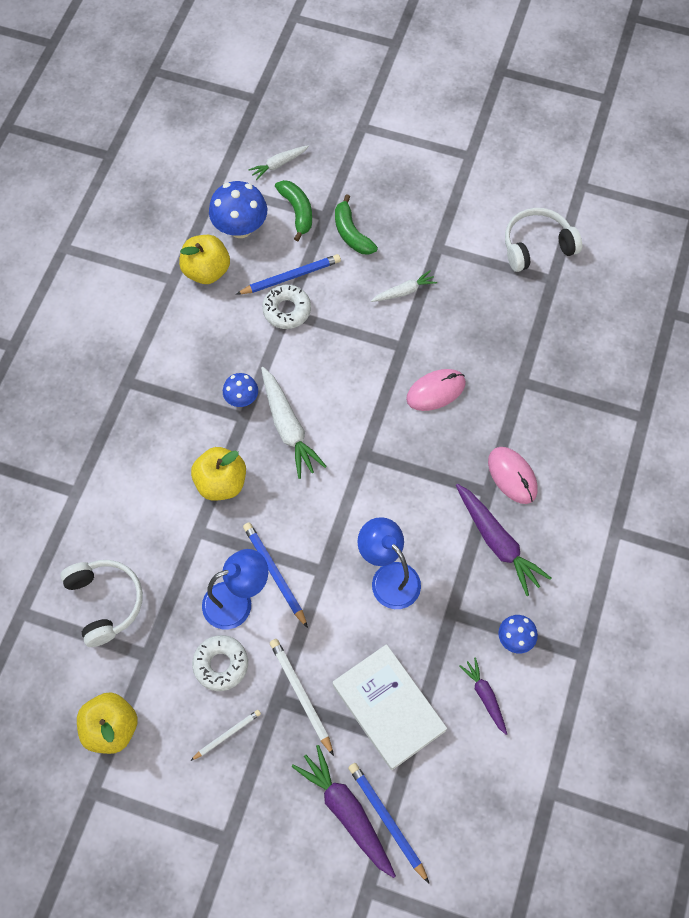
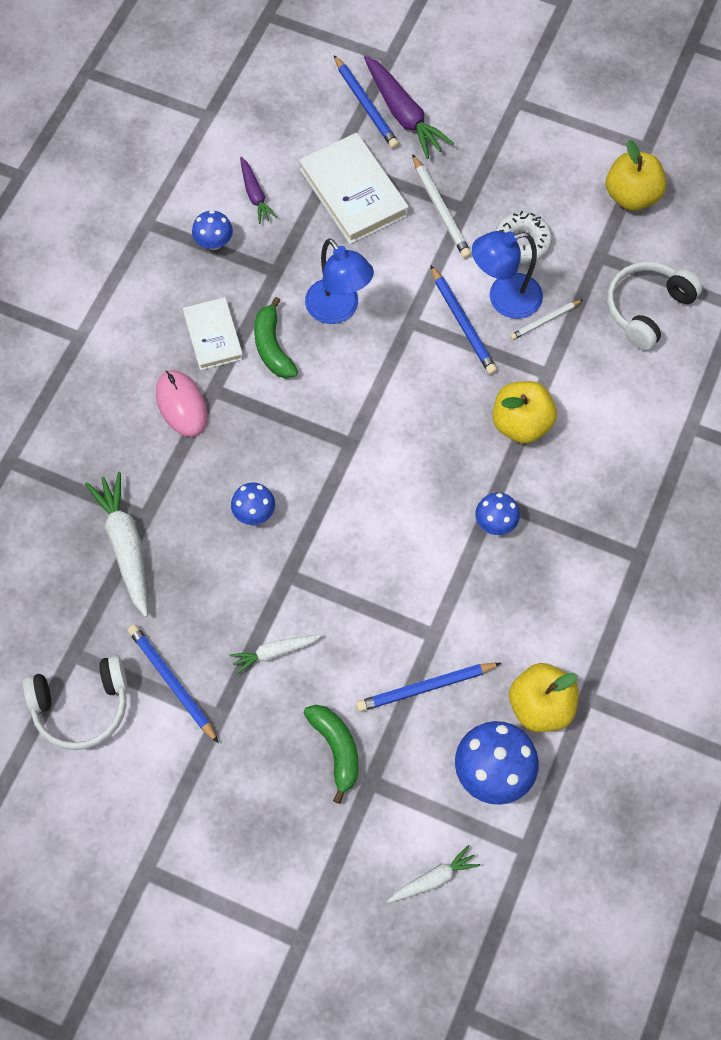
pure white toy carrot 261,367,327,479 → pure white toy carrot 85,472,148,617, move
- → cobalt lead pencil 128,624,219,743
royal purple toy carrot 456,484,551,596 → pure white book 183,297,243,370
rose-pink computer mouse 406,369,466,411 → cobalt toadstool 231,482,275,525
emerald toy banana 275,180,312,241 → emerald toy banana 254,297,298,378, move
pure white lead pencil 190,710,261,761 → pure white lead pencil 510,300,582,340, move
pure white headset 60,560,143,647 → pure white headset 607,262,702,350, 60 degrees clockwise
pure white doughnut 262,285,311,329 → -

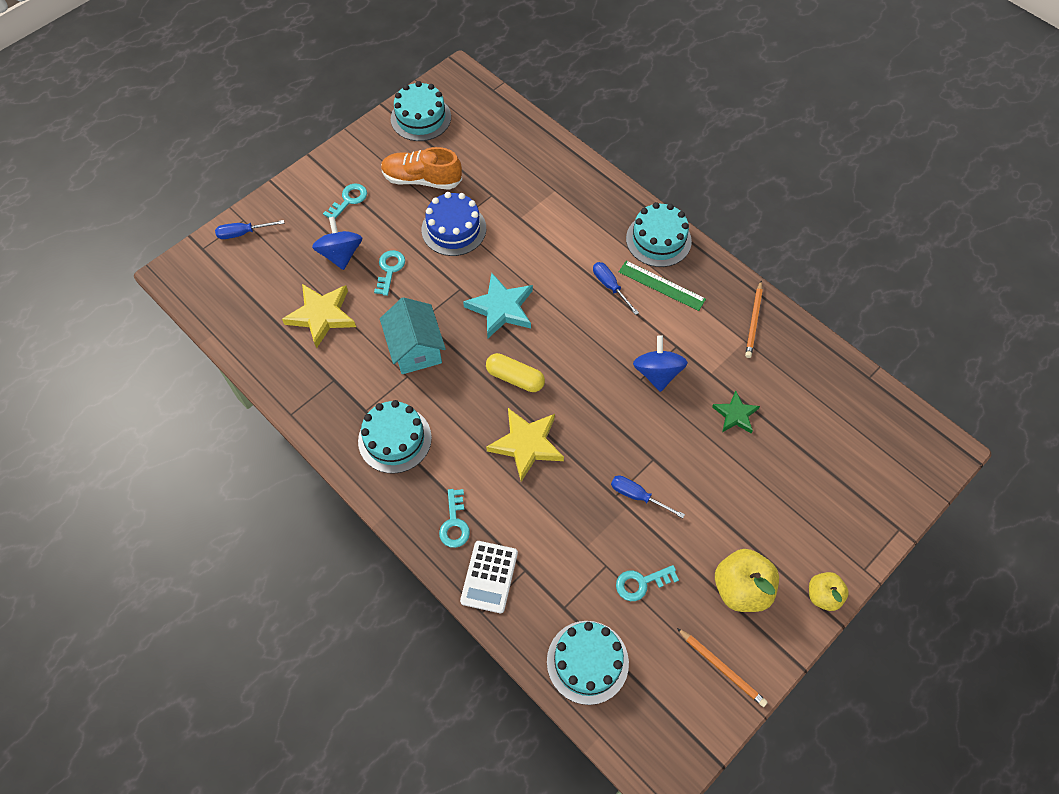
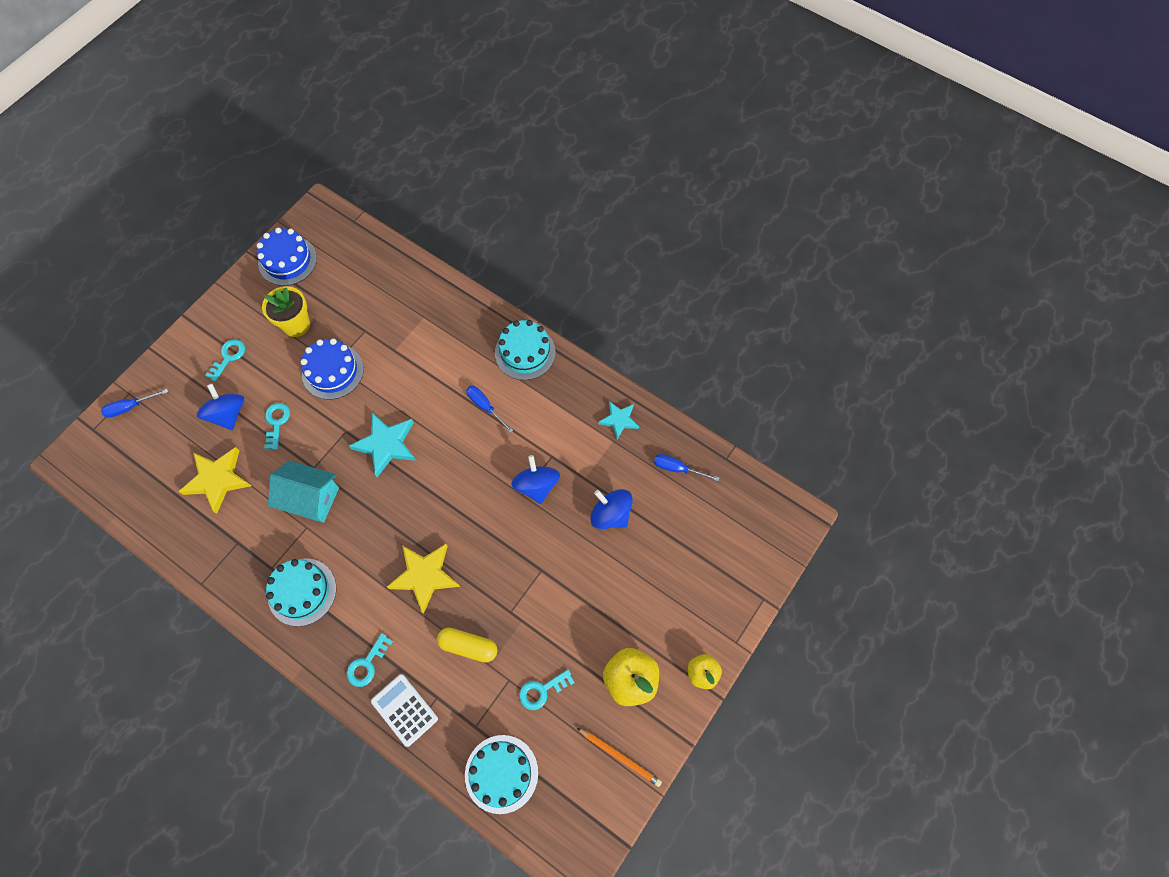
aqua cake 391,81,451,141 → cobalt cake 257,227,317,286
orange-coloured shoe 381,147,462,190 → golden plant pot 262,286,310,337
aqua cottage 380,297,446,374 → aqua cottage 268,460,339,523, 45 degrees counterclockwise
aqua key 439,489,470,548 → aqua key 347,633,393,687, 45 degrees clockwise
pure white adding machine 460,541,518,613 → pure white adding machine 371,674,438,747, 135 degrees clockwise
golden pill shape 486,353,545,392 → golden pill shape 437,628,497,663, move
emerald five-pointed star 712,391,760,433 → cobalt whirligig 590,489,633,529
orange-coloured lead pencil 745,281,763,358 → aqua five-pointed star 599,401,639,439
cobalt hand screwdriver 611,475,685,518 → cobalt hand screwdriver 654,454,719,482, move
emerald straightedge 619,261,706,311 → -

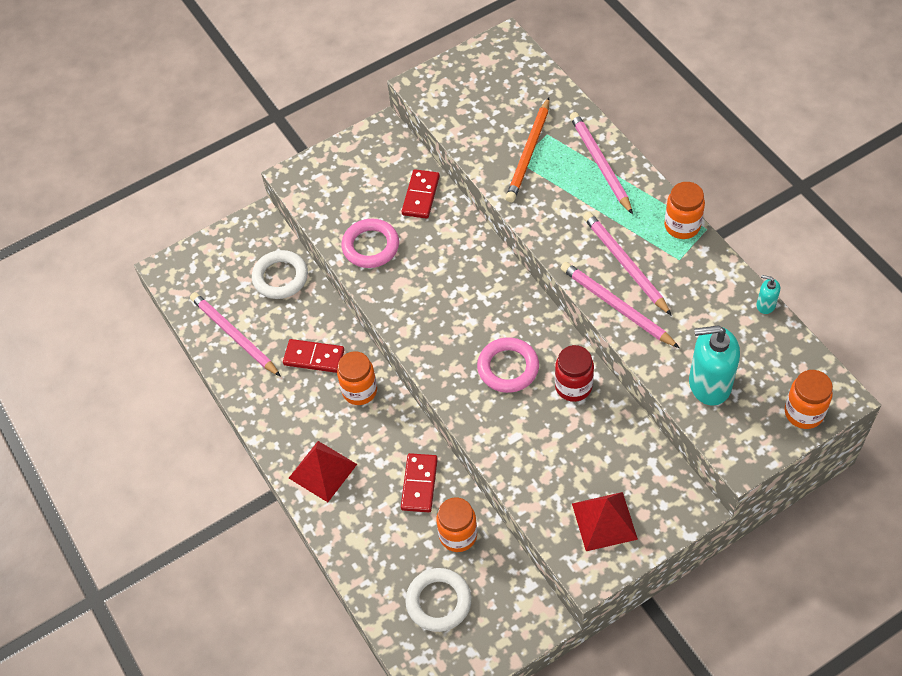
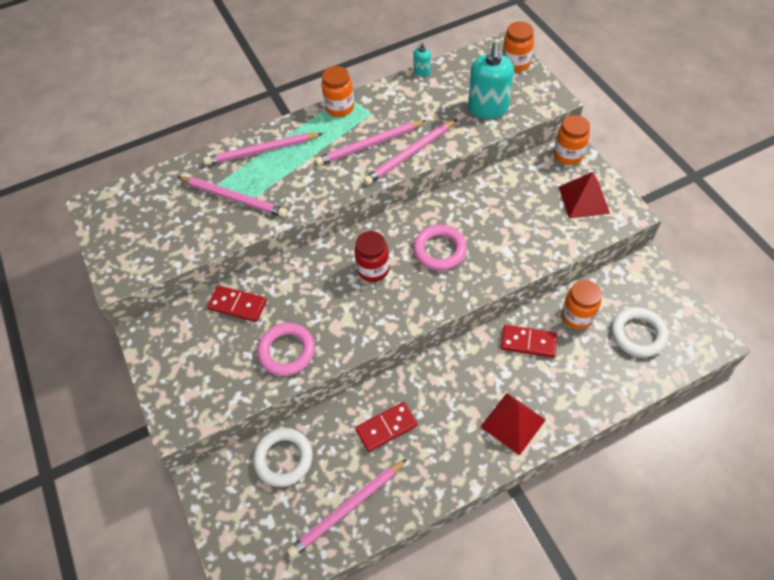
orange-coloured lead pencil 506,97,550,202 → rose-pink lead pencil 177,176,287,217
scarlet jar 555,345,594,402 → scarlet jar 354,231,390,282, move
scarlet domino piece 283,339,344,373 → scarlet domino piece 355,402,418,452, 45 degrees clockwise
orange-coloured jar 337,351,377,405 → orange-coloured jar 554,115,590,165, move

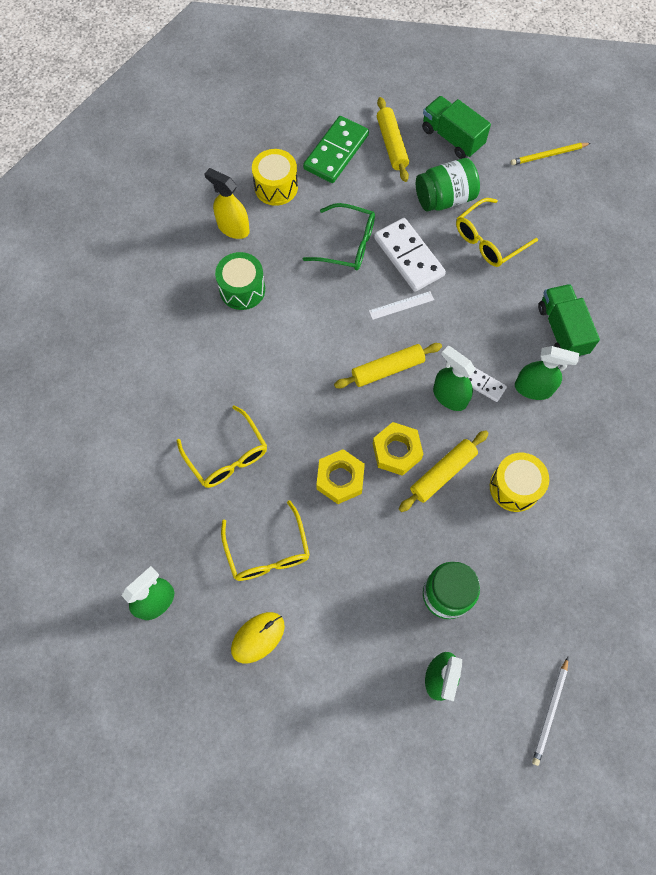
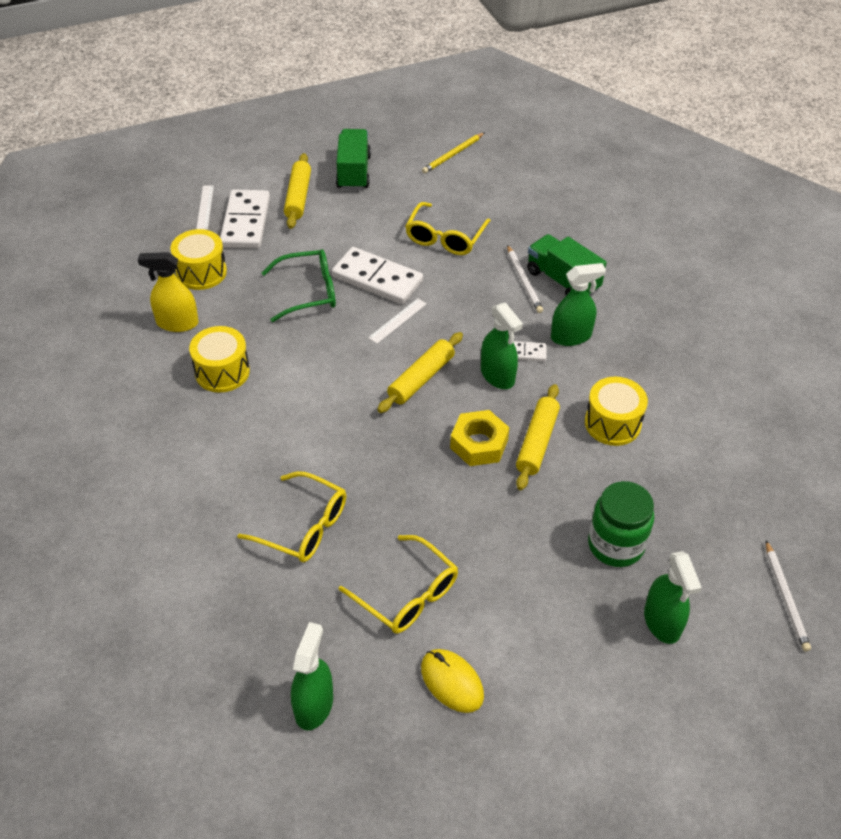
emerald toy drum 215,252,265,310 → golden toy drum 189,326,250,393
- → pure white straightedge 197,186,214,230
emerald domino piece 303,116,369,183 → pure white domino piece 220,189,270,248
golden dough roller 377,97,409,182 → golden dough roller 284,153,311,229, 45 degrees clockwise
emerald lorry 422,96,491,159 → emerald lorry 336,129,371,190, 75 degrees clockwise
golden computer mouse 231,612,285,664 → golden computer mouse 421,649,484,713, 60 degrees counterclockwise
emerald spray cleaner 433,346,475,411 → emerald spray cleaner 481,302,523,389, 135 degrees counterclockwise
- → pure white lead pencil 507,245,543,313
golden hex nut 316,449,365,504 → -
emerald jar 416,158,480,212 → -

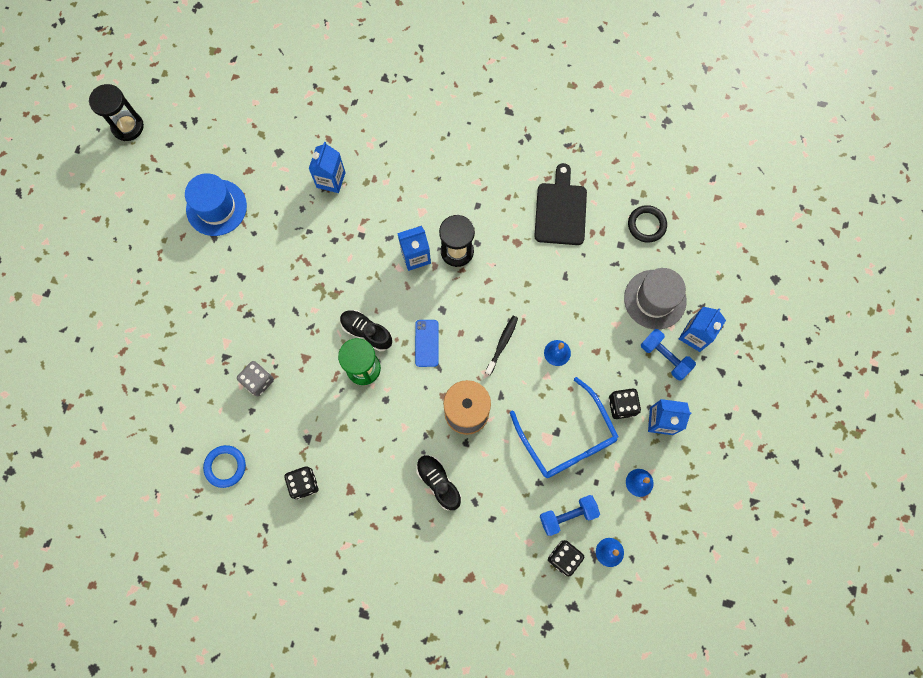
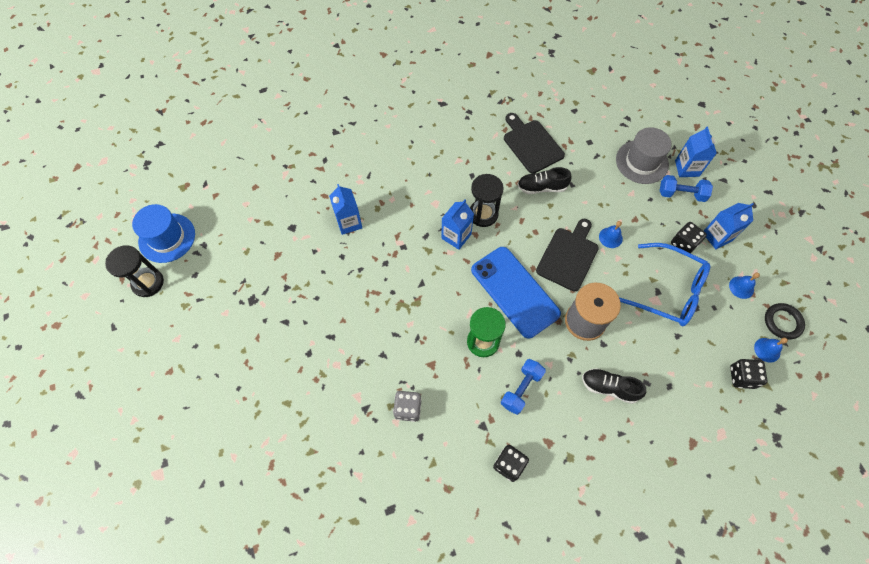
cobalt hat 185,173,247,236 → cobalt hat 132,204,195,263, move
cobalt phone 415,320,439,367 → cobalt phone 471,247,561,339, x2.15
cobalt dumbbell 540,495,600,536 → cobalt dumbbell 501,359,546,415, move
ebony shoe 340,310,392,351 → ebony shoe 517,167,572,194, move
ebony dental brush 485,316,518,376 → ebony chopping board 536,219,599,291
ebony torus 628,205,667,243 → ebony torus 765,303,805,340, move
cobalt torus 203,445,246,488 → -

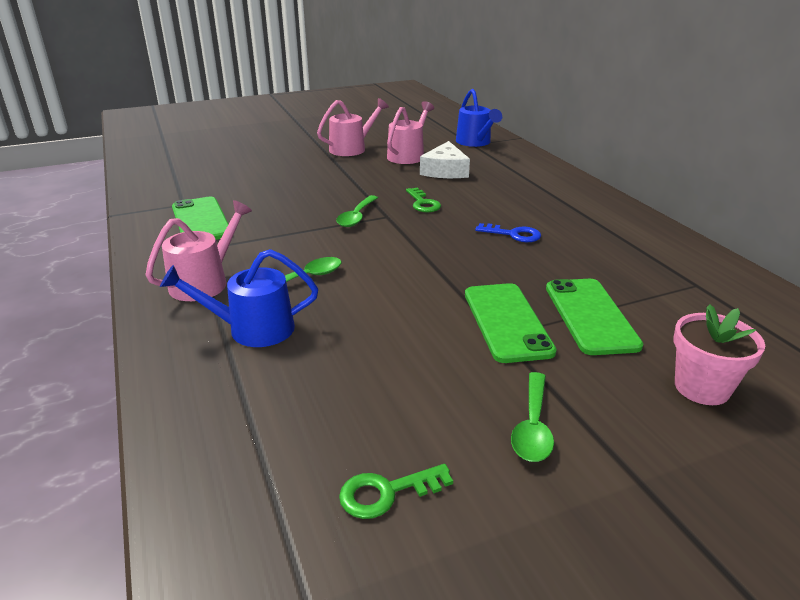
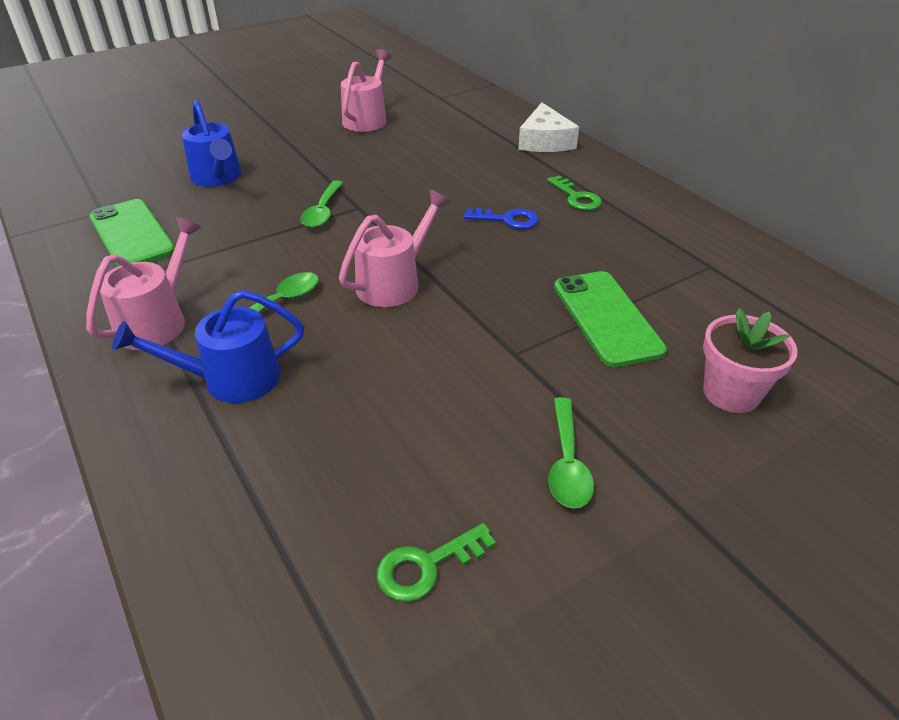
cobalt sprinkling can 456,89,502,147 → cobalt sprinkling can 182,100,242,187, move
rose-pink sprinkling can 317,98,389,156 → rose-pink sprinkling can 339,190,450,307, move
pure white cheese wedge 420,141,470,178 → pure white cheese wedge 518,102,579,152, move
emerald key 406,188,441,212 → emerald key 547,175,602,210, move
emerald phone 465,283,557,363 → -

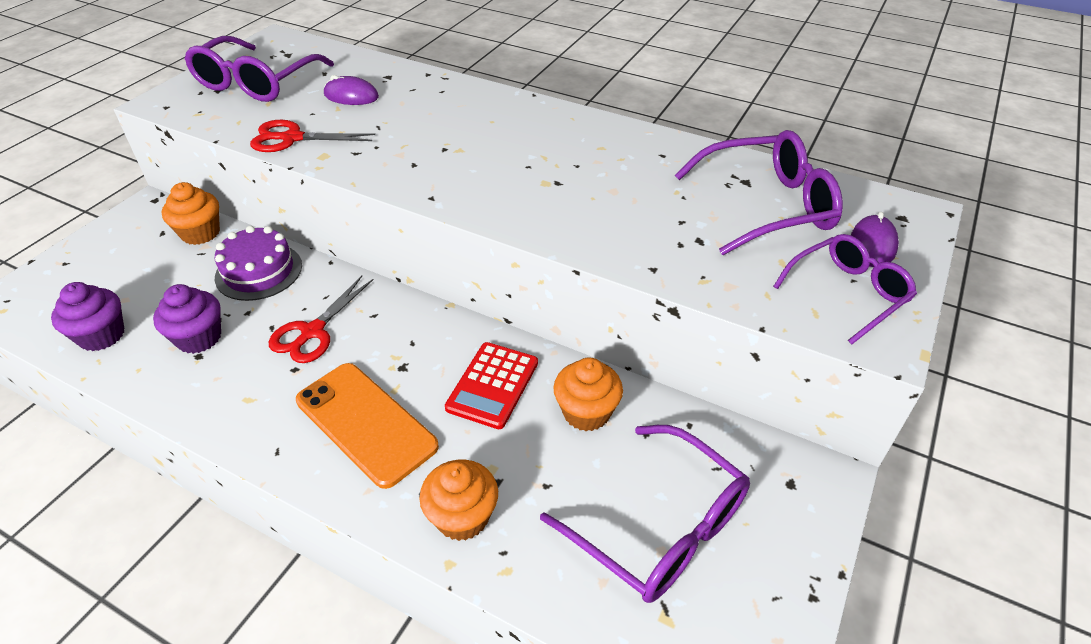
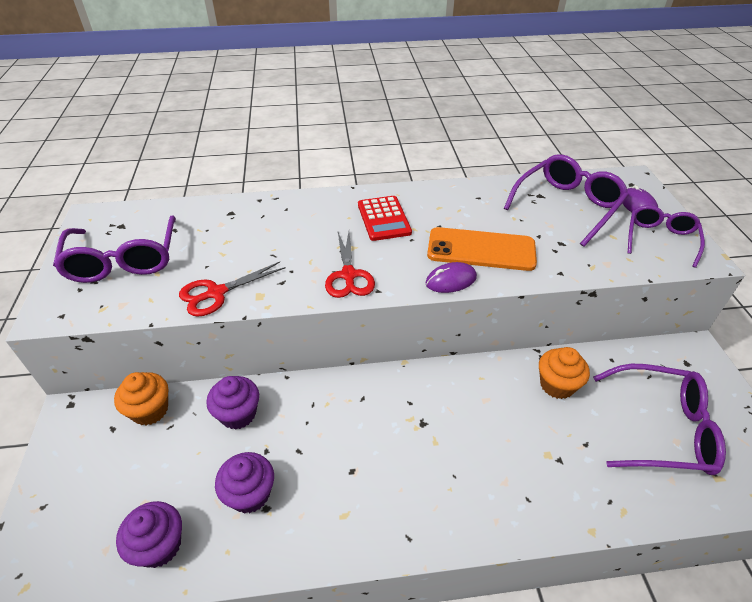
royal purple cake 215,226,302,301 → royal purple fairy cake 206,376,259,430
scarlet scissors 269,276,374,363 → scarlet scissors 325,232,375,298, move
scarlet adding machine 445,342,538,429 → scarlet adding machine 358,196,412,241, move
royal purple computer mouse 324,75,379,105 → royal purple computer mouse 426,262,477,293, move
orange-coloured phone 296,363,439,489 → orange-coloured phone 427,227,537,271, move
orange-coloured fairy cake 419,460,498,541 → -

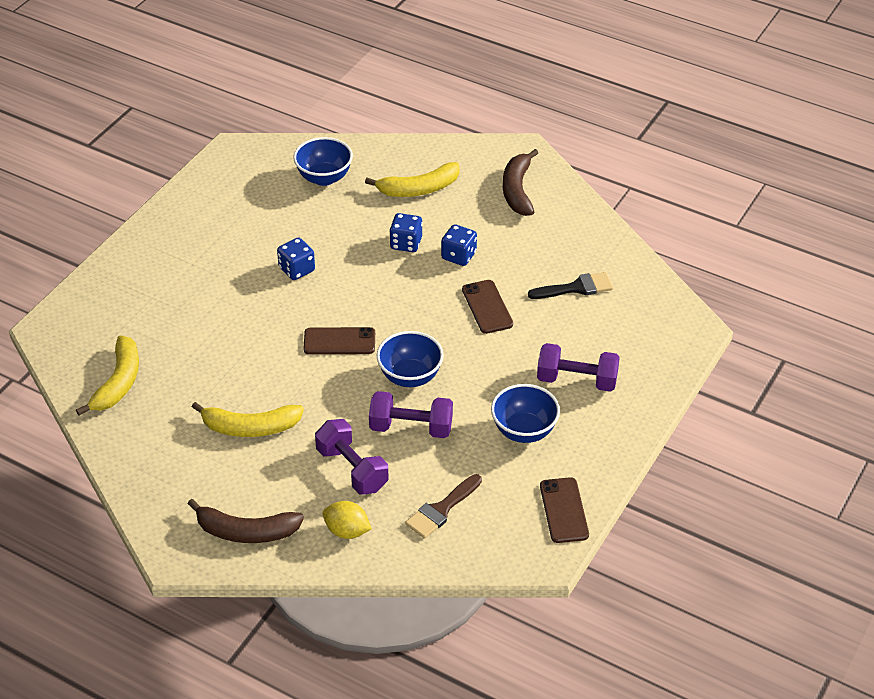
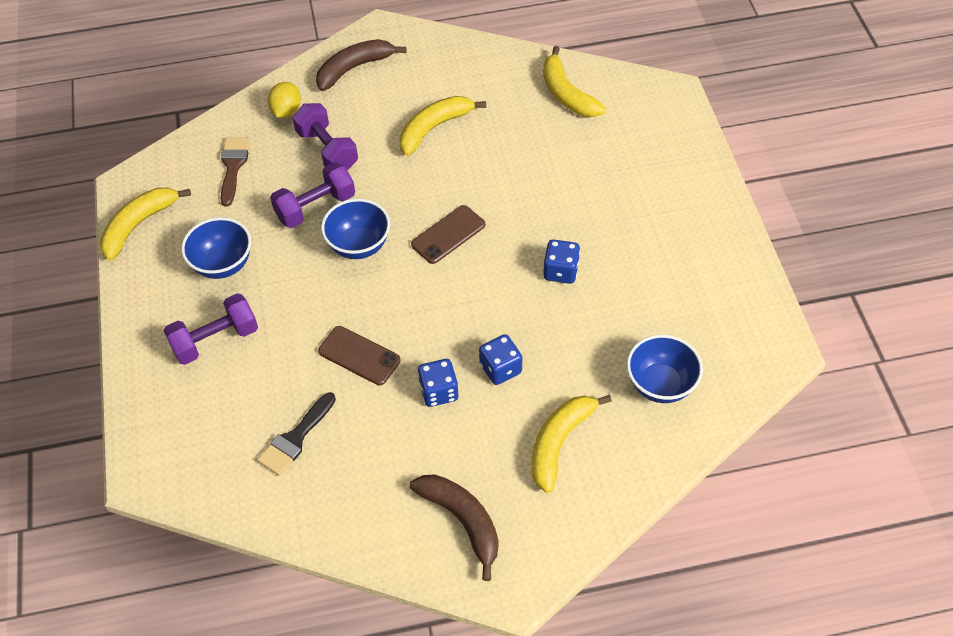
brown phone 540,477,589,543 → golden toy banana 100,188,191,261
golden lemon 322,501,372,539 → golden lemon 268,82,301,118, 60 degrees counterclockwise
royal purple dumbbell 315,419,389,495 → royal purple dumbbell 292,103,358,170, 45 degrees clockwise

